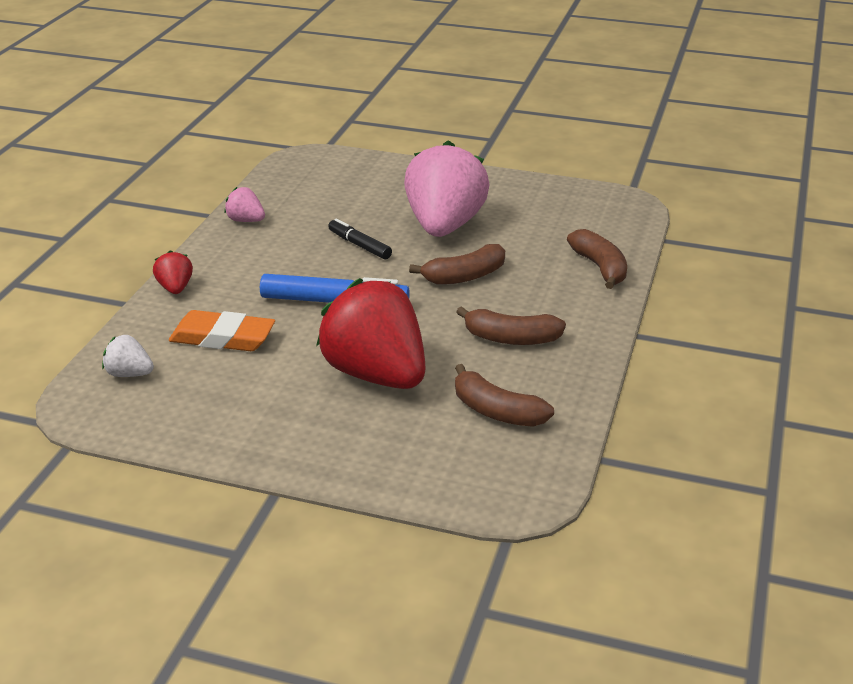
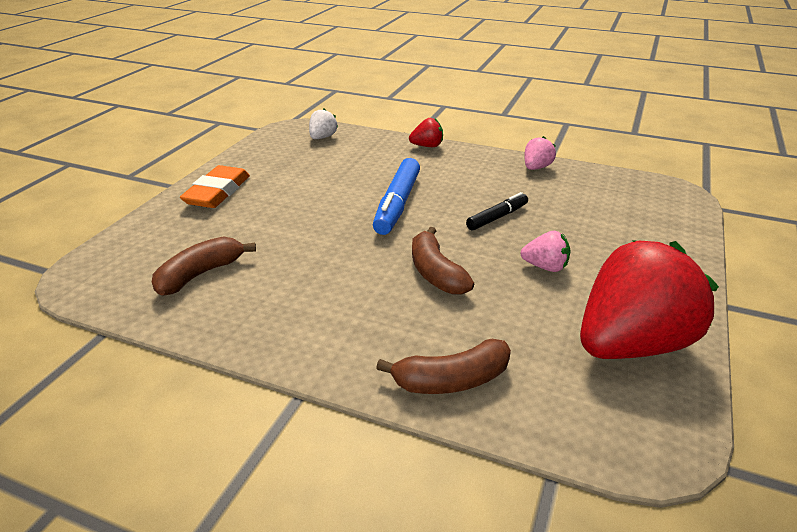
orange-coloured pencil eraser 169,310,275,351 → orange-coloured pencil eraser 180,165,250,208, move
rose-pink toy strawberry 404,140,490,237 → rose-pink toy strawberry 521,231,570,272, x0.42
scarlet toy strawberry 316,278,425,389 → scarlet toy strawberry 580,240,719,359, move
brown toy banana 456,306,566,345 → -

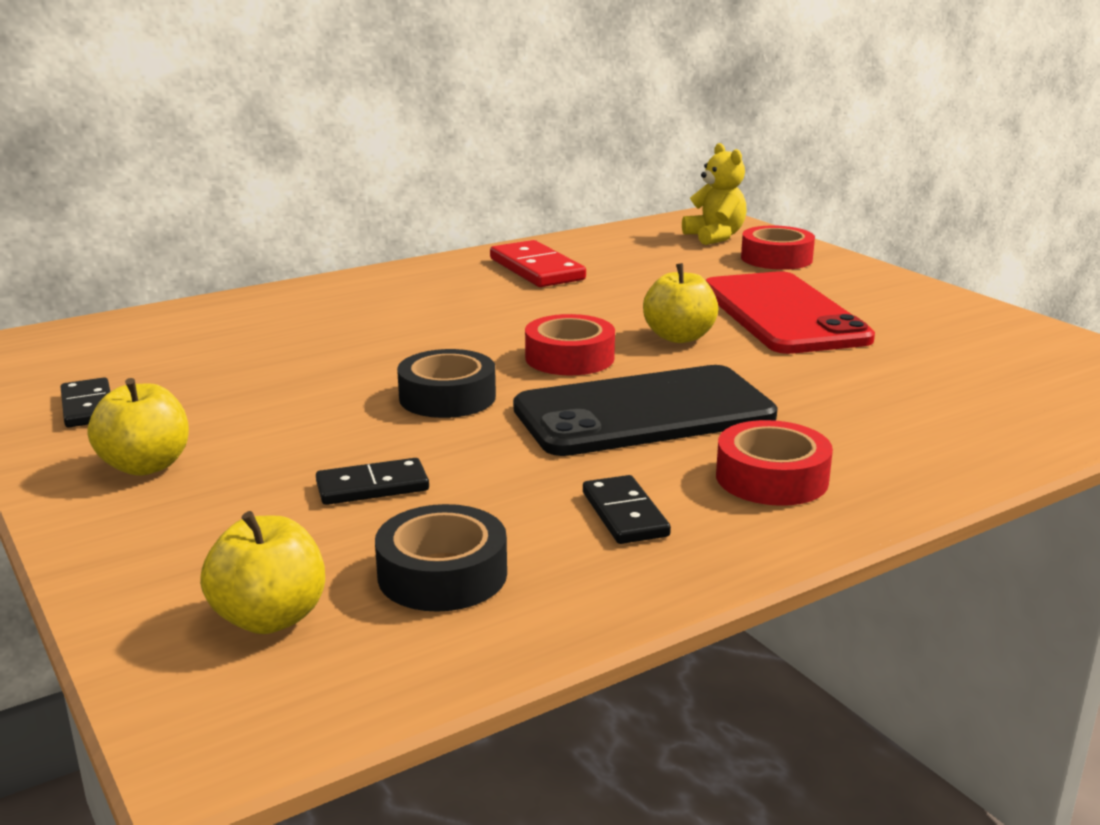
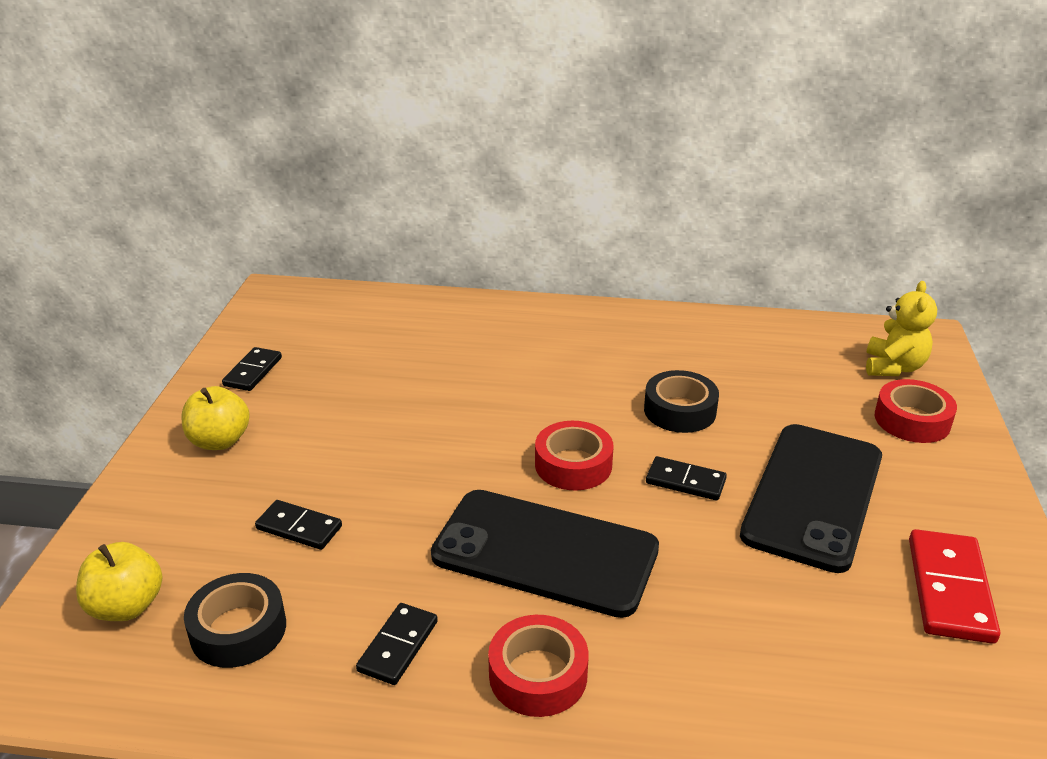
ebony roll of tape 397,349,496,418 → ebony roll of tape 644,370,719,433, move
golden toy apple 643,263,718,343 → ebony domino piece 646,456,727,501
scarlet phone 706,271,875,354 → ebony phone 740,424,882,573
scarlet domino piece 490,240,586,287 → scarlet domino piece 909,529,1000,644, move

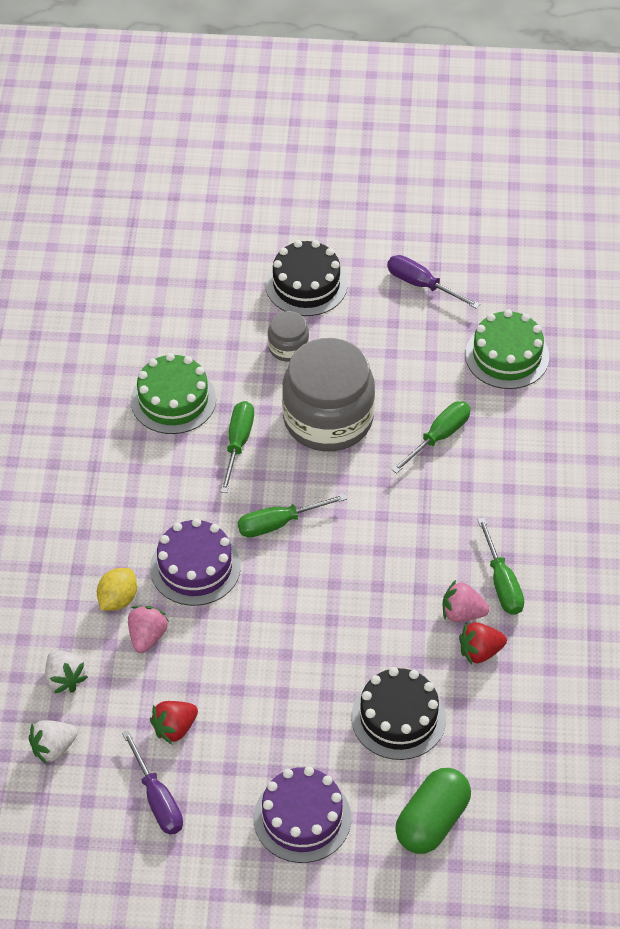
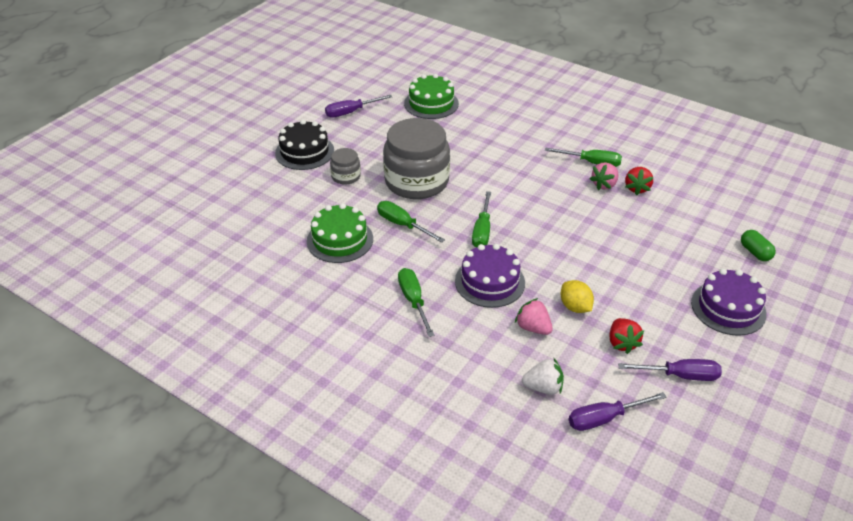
emerald hand screwdriver 391,401,471,474 → emerald hand screwdriver 398,268,434,337, move
golden lemon 97,568,137,611 → golden lemon 561,280,594,313, move
pure white toy strawberry 29,720,78,764 → royal purple hand screwdriver 569,392,667,431
emerald pill shape 395,768,471,854 → emerald pill shape 741,230,776,261, x0.58
ebony cake 351,667,446,760 → -

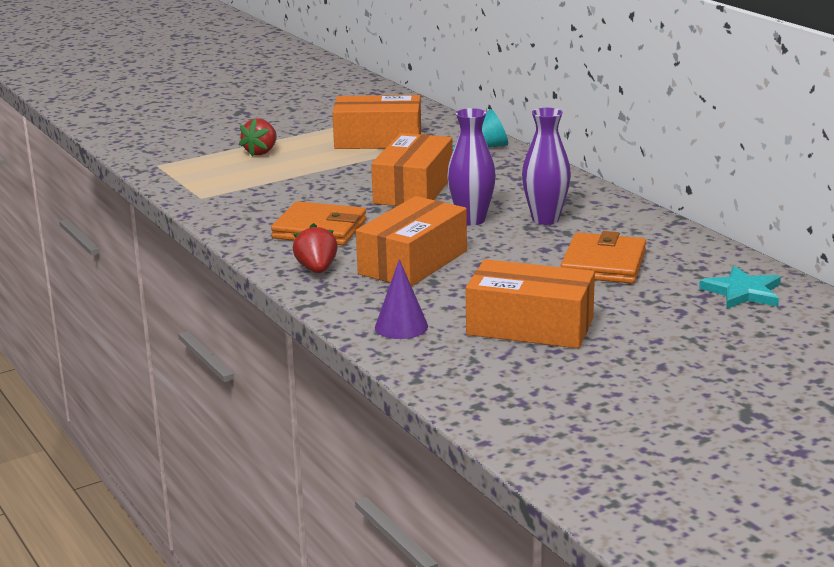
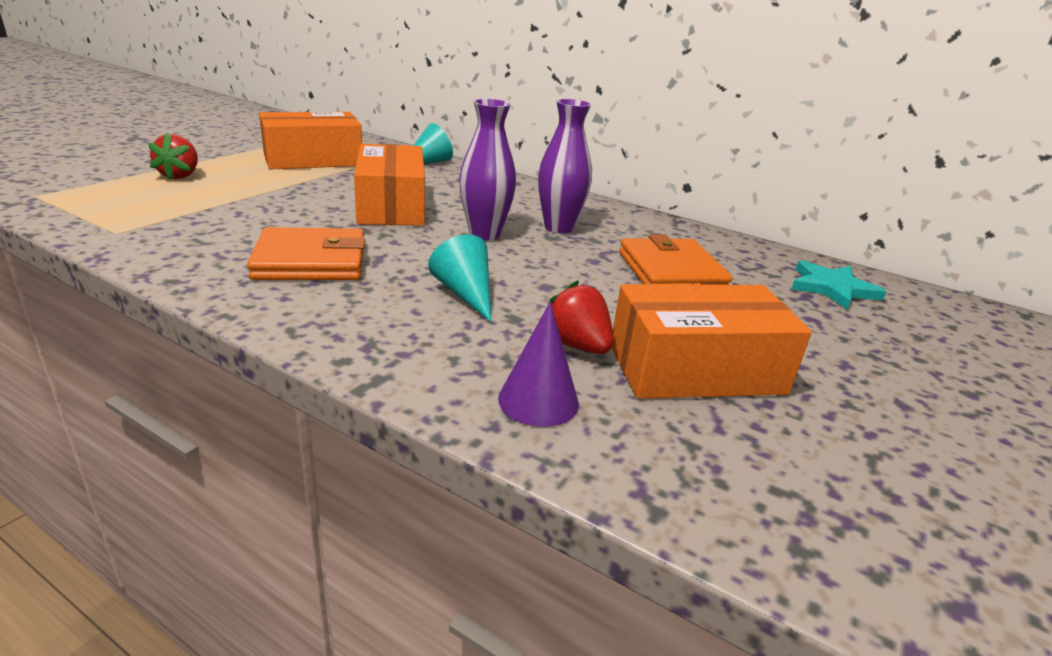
orange-coloured box 356,196,467,287 → aqua solid cone 428,234,491,322
scarlet toy strawberry 293,223,338,273 → scarlet toy strawberry 549,280,614,354, move

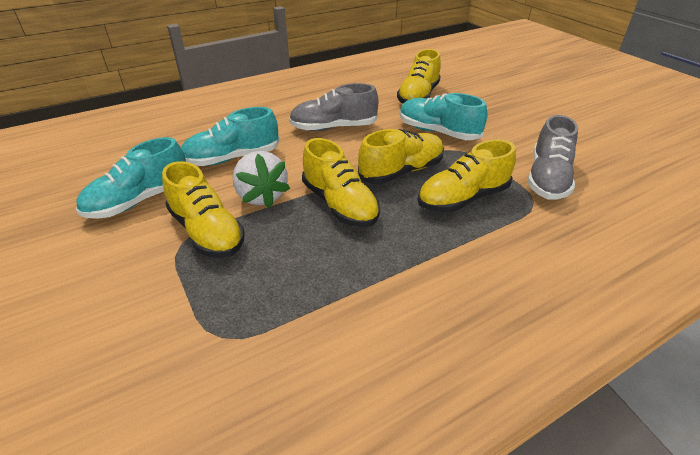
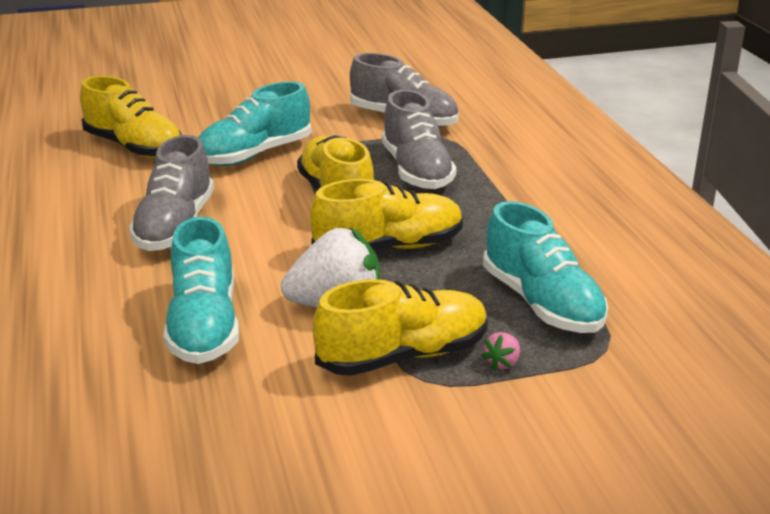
golden shoe 418,140,516,212 → gray shoe 382,90,457,189
- → rose-pink toy strawberry 482,332,520,370
aqua shoe 76,137,186,219 → aqua shoe 483,201,608,333, move

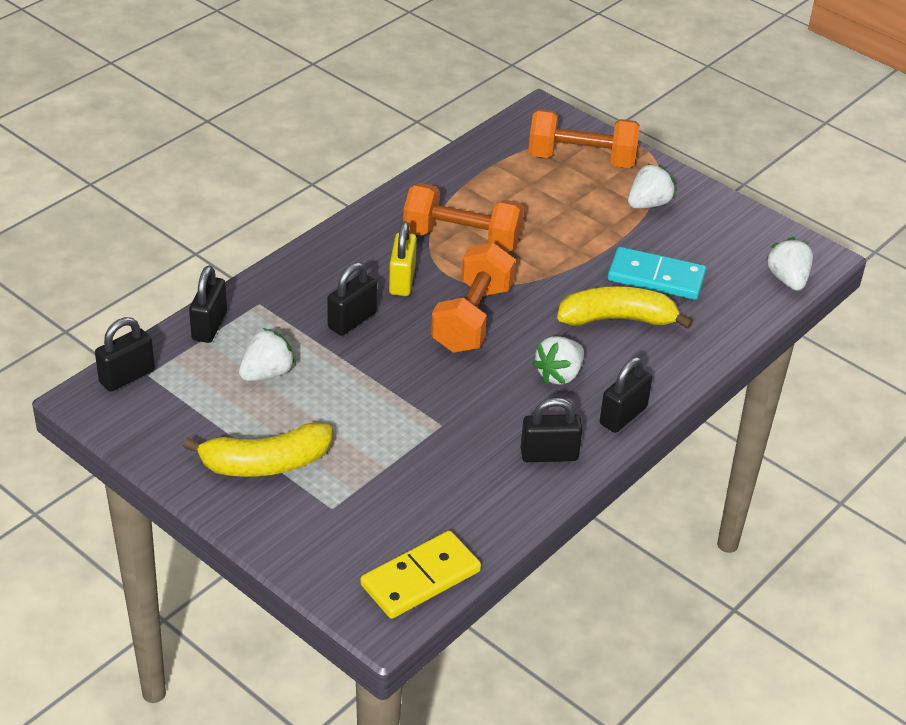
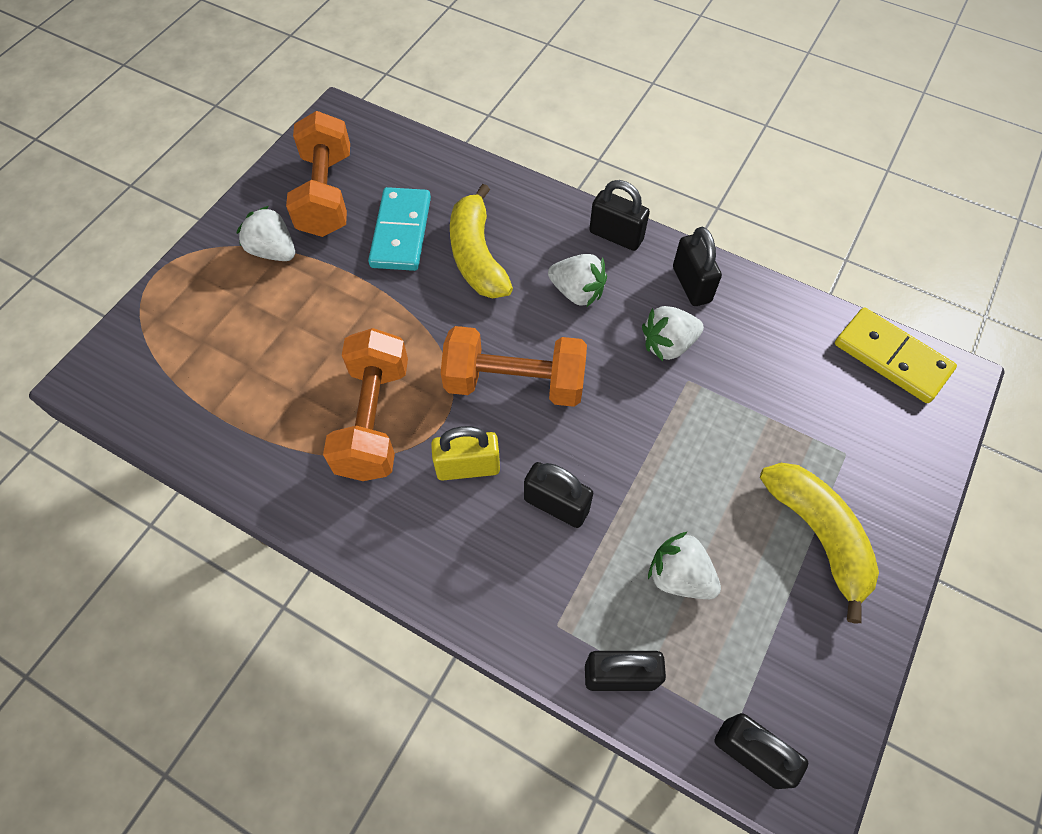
orange-coloured dumbbell 528,109,640,168 → orange-coloured dumbbell 286,111,350,237, move
pure white toy strawberry 766,237,813,291 → pure white toy strawberry 642,306,704,361, move

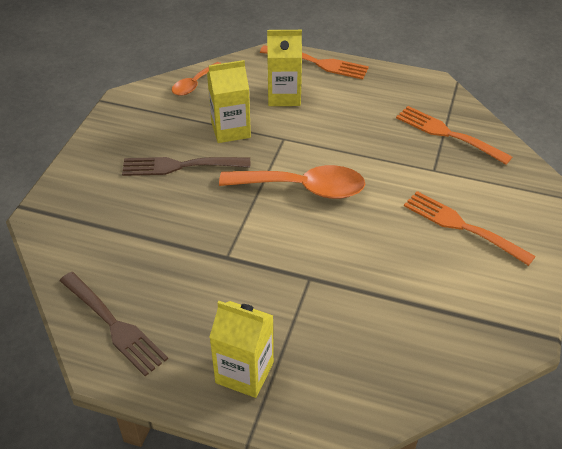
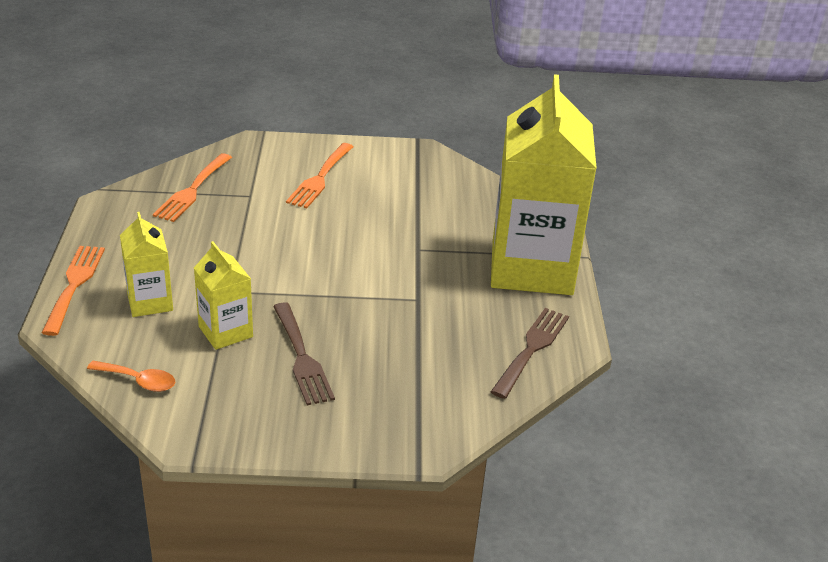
golden juice carton 210,301,274,398 → golden juice carton 491,74,597,295, x2.17
orange-coloured spoon 219,165,365,199 → -

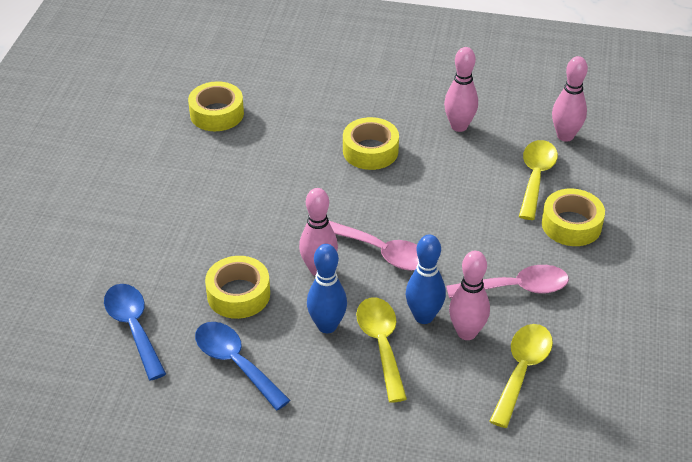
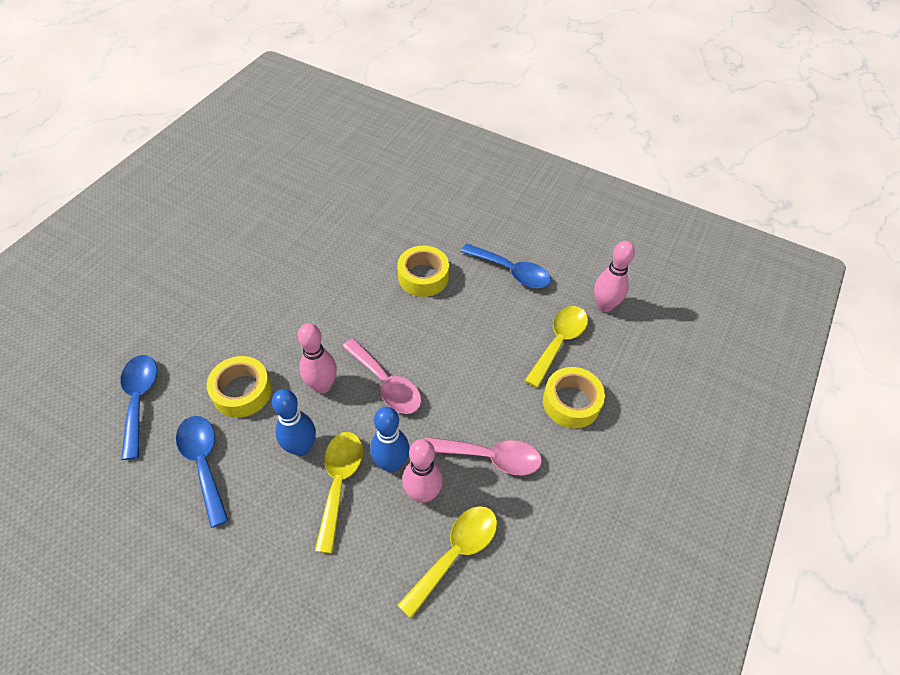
rose-pink skittle 444,47,478,132 → cobalt spoon 461,243,551,288
golden roll of tape 188,81,244,131 → -

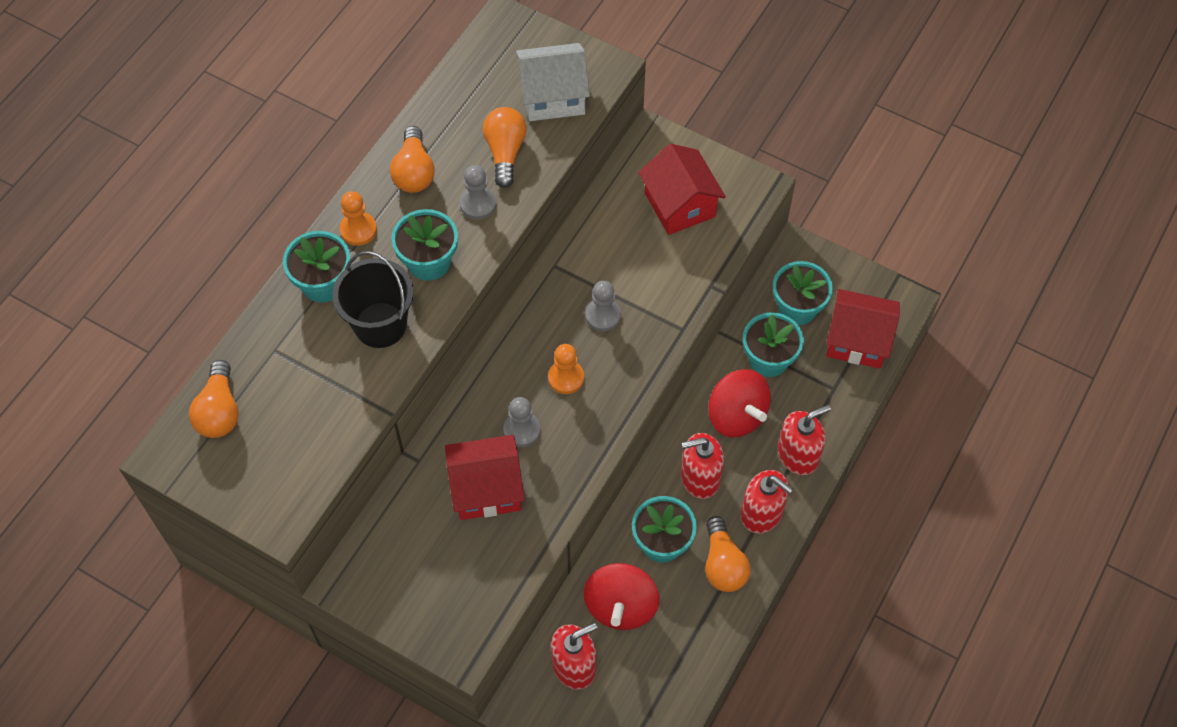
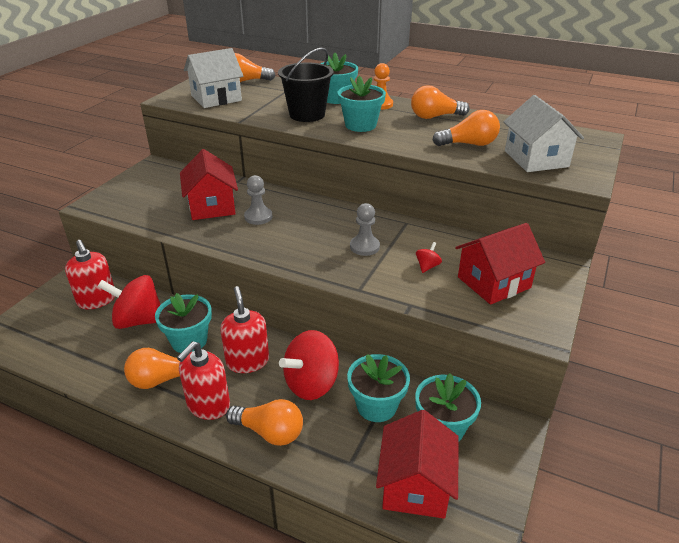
- → pure white cottage 184,48,243,108
scarlet soap pump 778,405,831,475 → orange-coloured bulb 226,399,303,446
- → scarlet whirligig 416,242,442,273
gray pawn 460,165,496,220 → -
orange-coloured pawn 548,344,584,394 → -

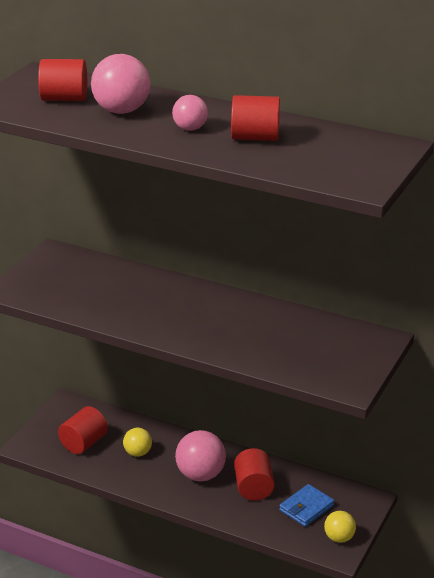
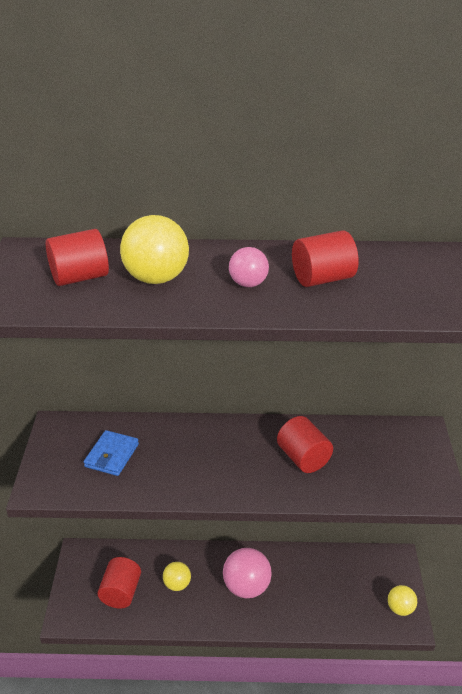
cobalt billfold 279,484,334,527 → cobalt billfold 84,430,139,476, move
rose-pink sphere 91,54,150,114 → golden sphere 120,215,189,284
scarlet cylinder 234,448,274,501 → scarlet cylinder 277,416,333,473, move

